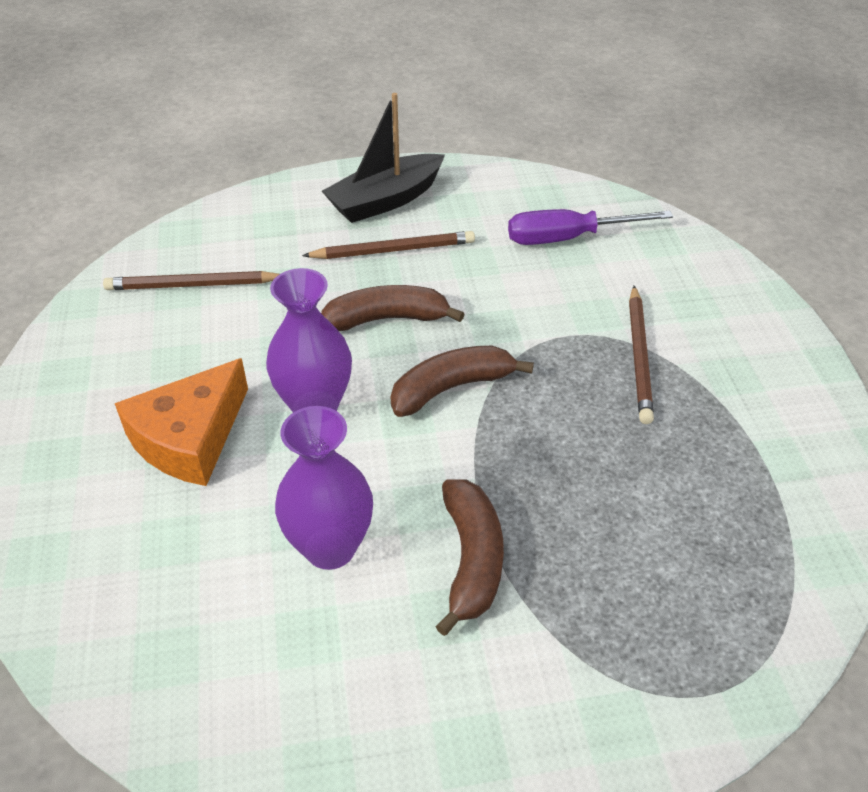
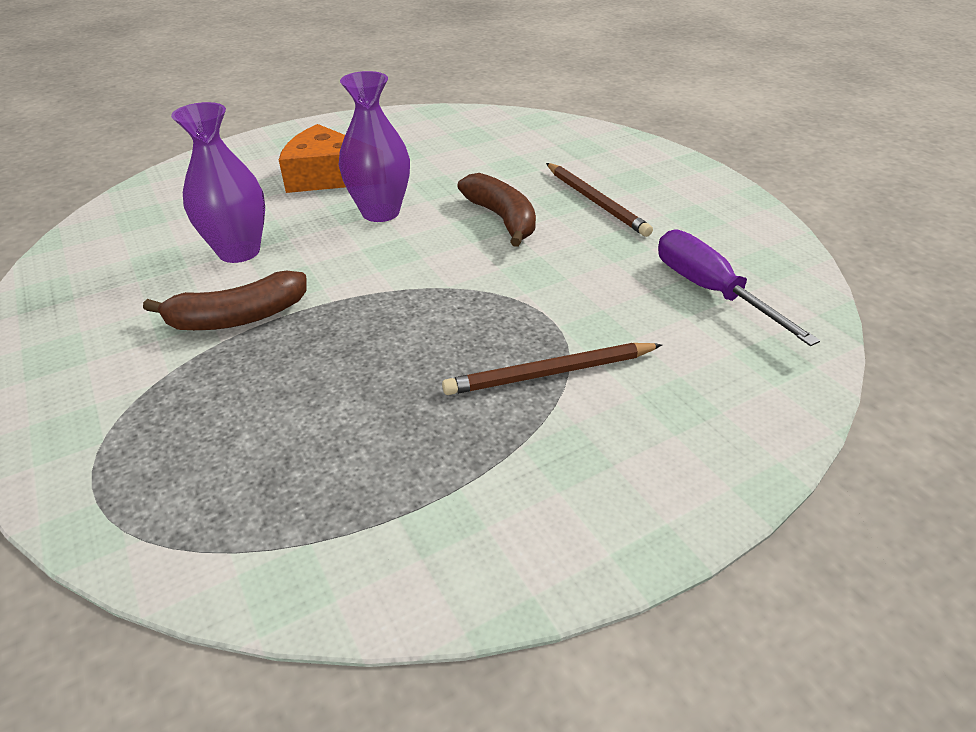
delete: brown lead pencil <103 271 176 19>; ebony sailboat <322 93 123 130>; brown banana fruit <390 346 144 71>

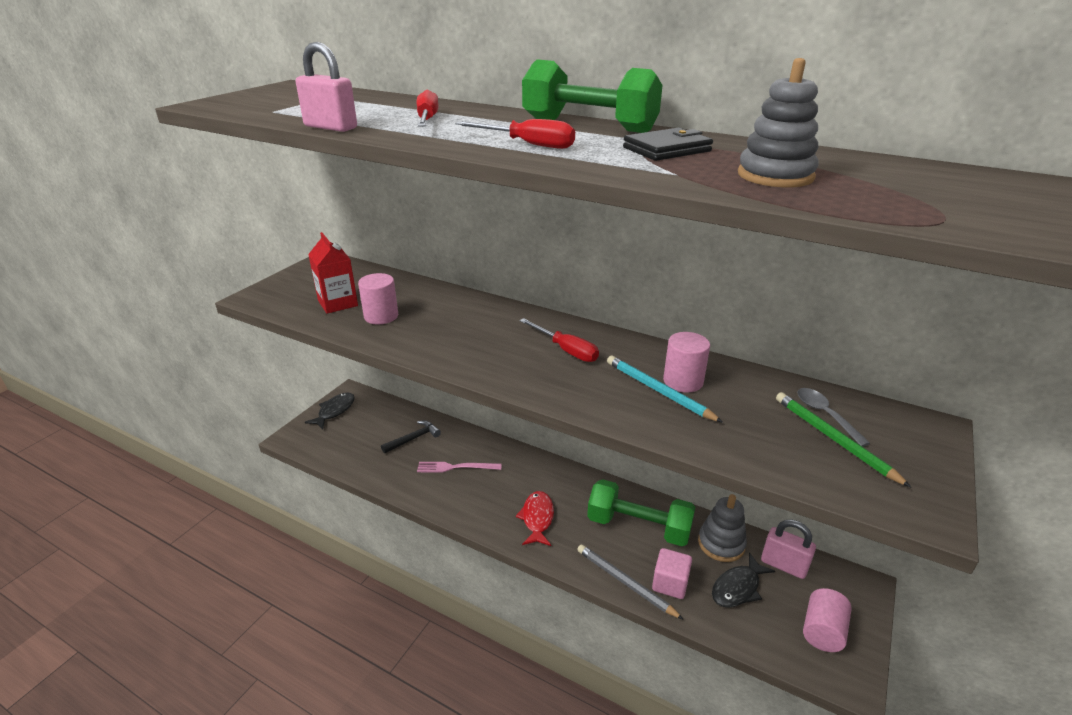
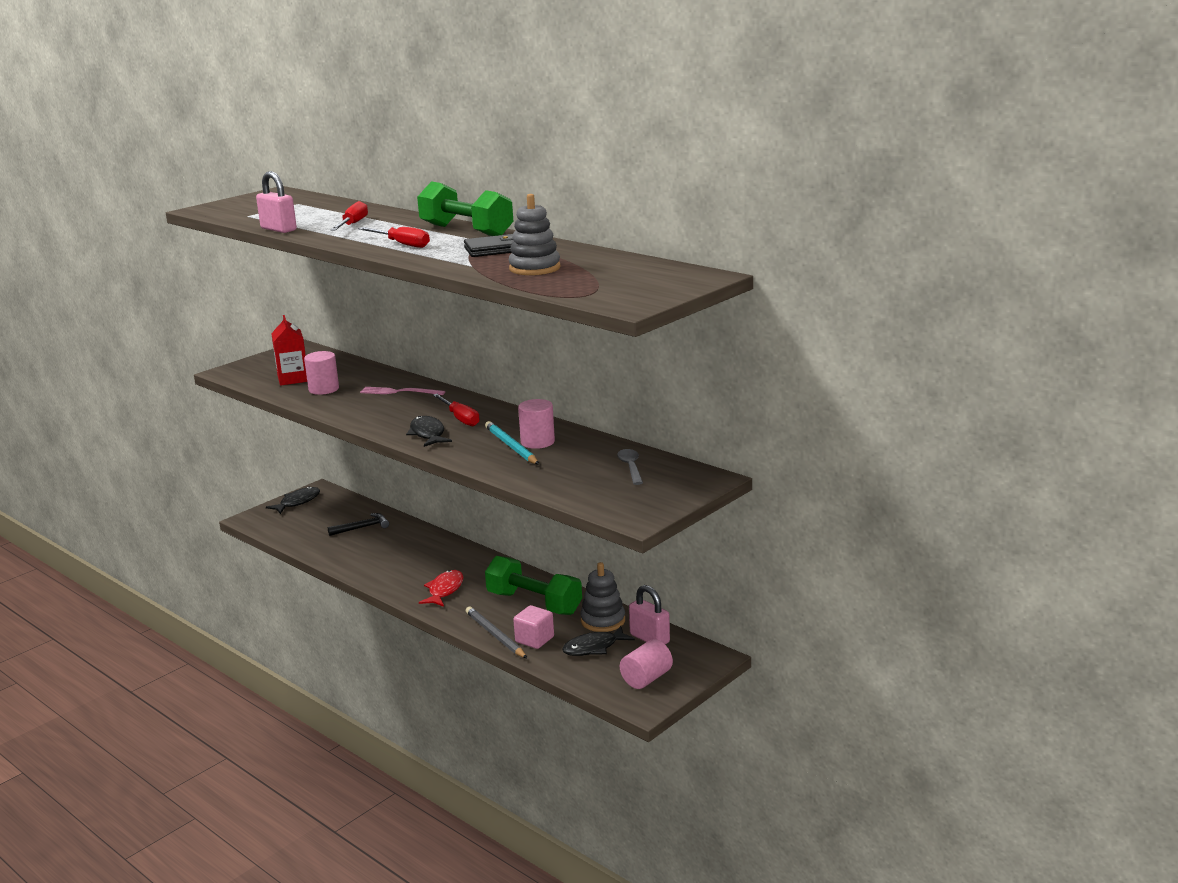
delete: emerald lead pencil <776 392 135 95>
insert: ebony fish <406 416 46 31>
move: rosy dinner fork <417 462 85 11> to <360 387 85 8>

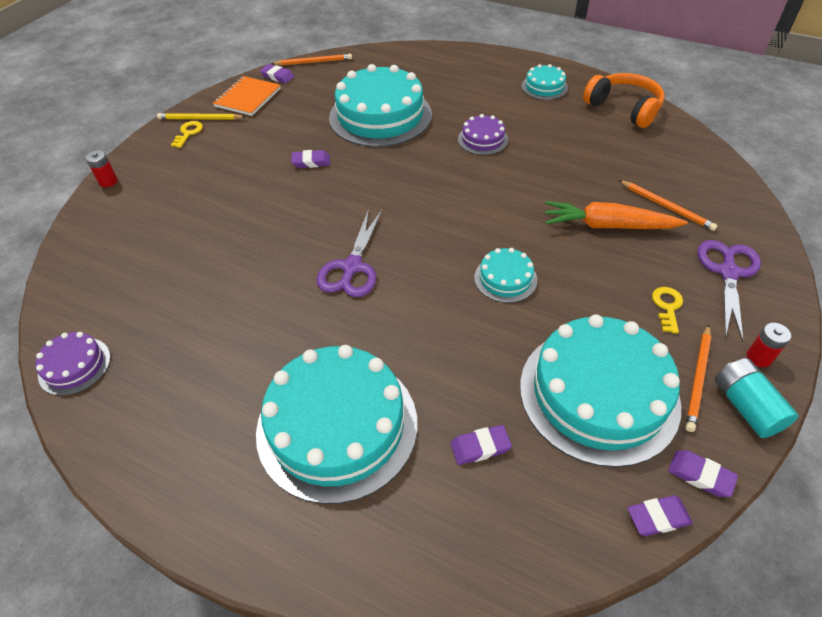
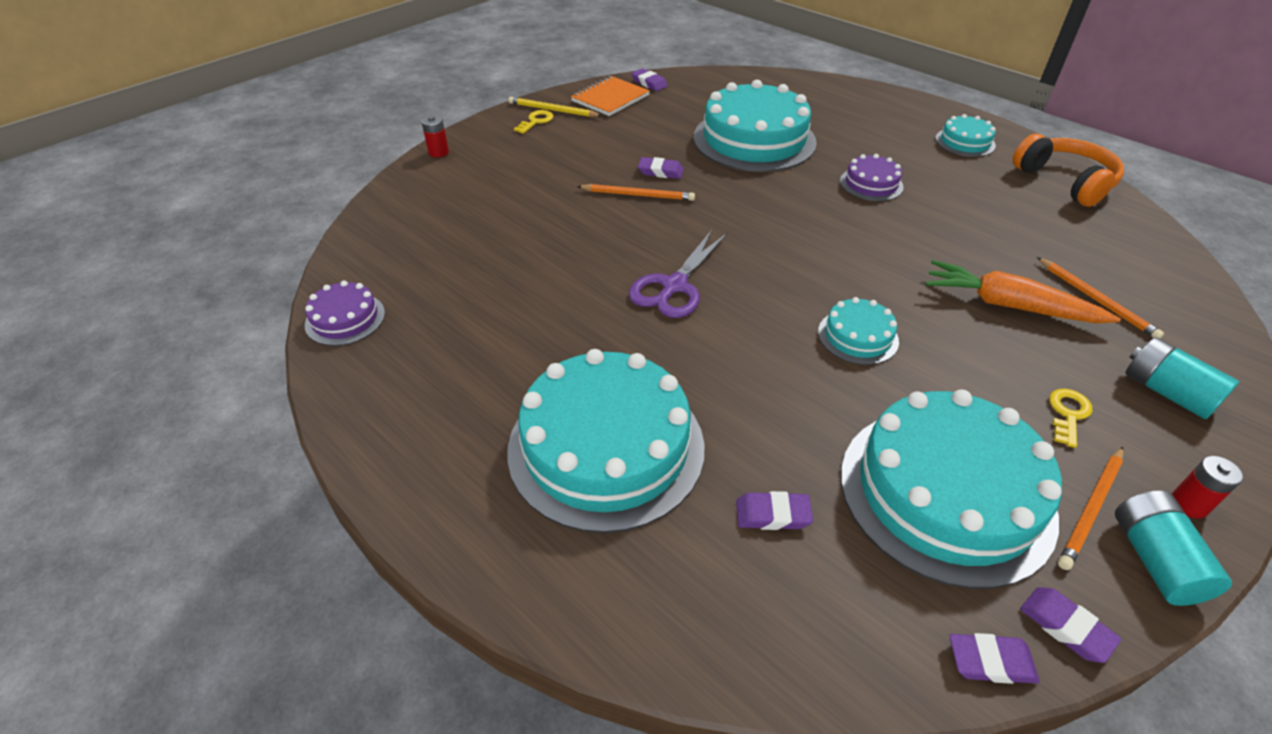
move: orange-coloured lead pencil <271 54 81 12> to <577 184 118 17>
replace: purple pair of scissors <697 240 64 102> to aqua power cell <1125 337 114 82>

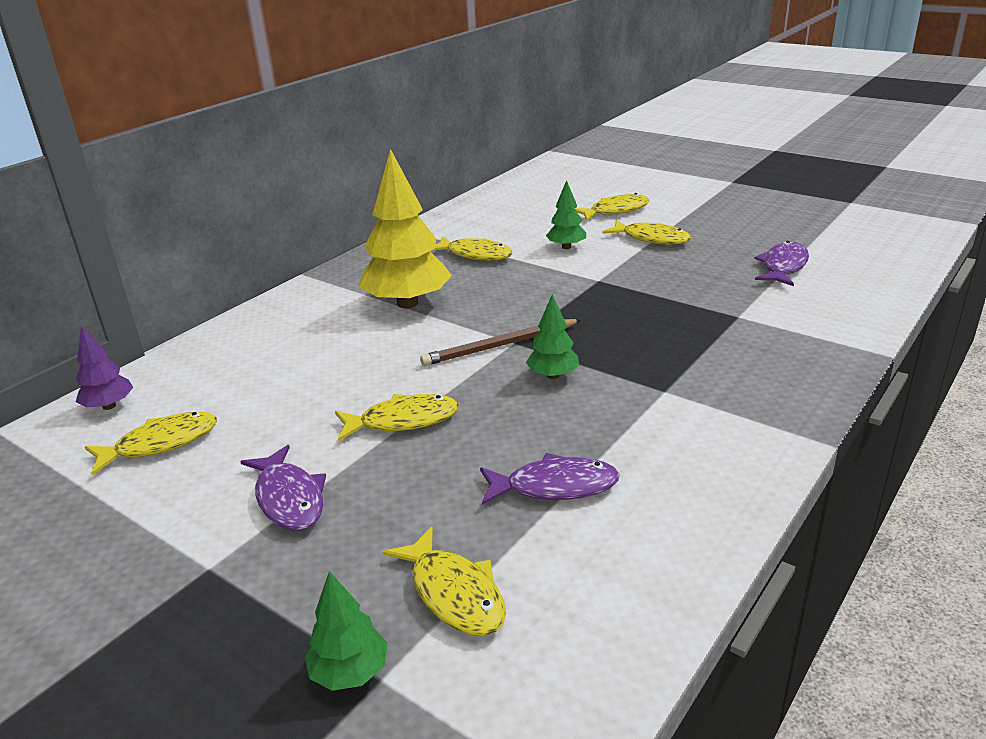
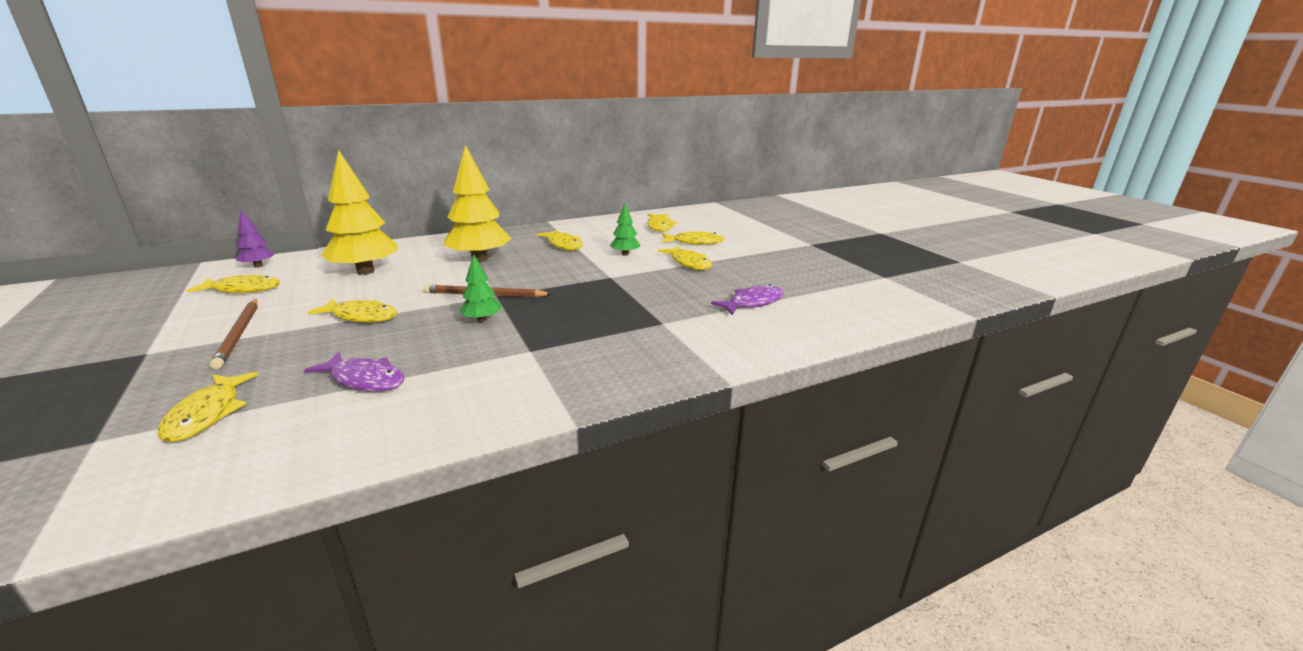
delete: emerald tree <305 571 83 120>
insert: golden tree <321 150 77 125>; golden fish <647 214 31 18>
replace: purple fish <240 445 86 86> to brown lead pencil <210 299 48 70>

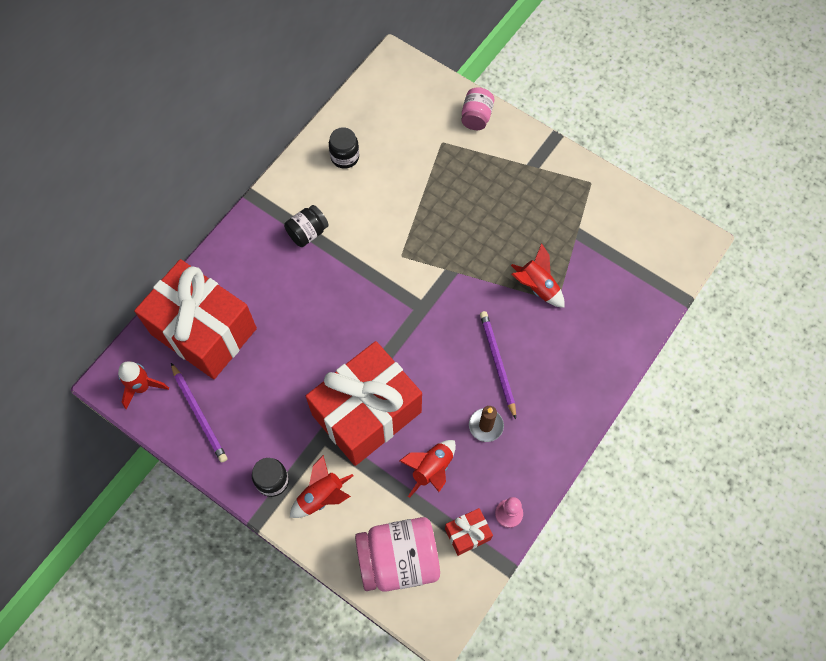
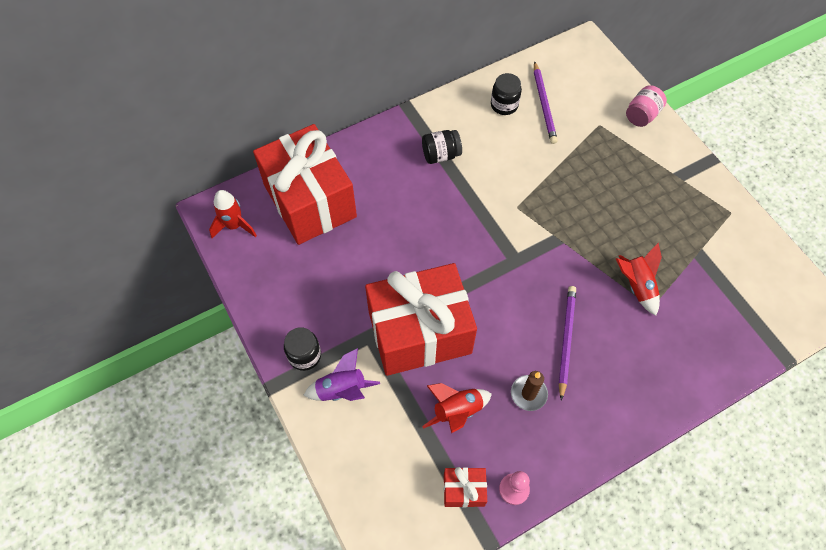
delete: rosy jam jar <355 517 85 75>
move: purple lead pencil <171 363 56 100> to <534 61 24 83>
recolor: crimson rocket <290 455 63 63> to purple rocket <304 348 76 53>

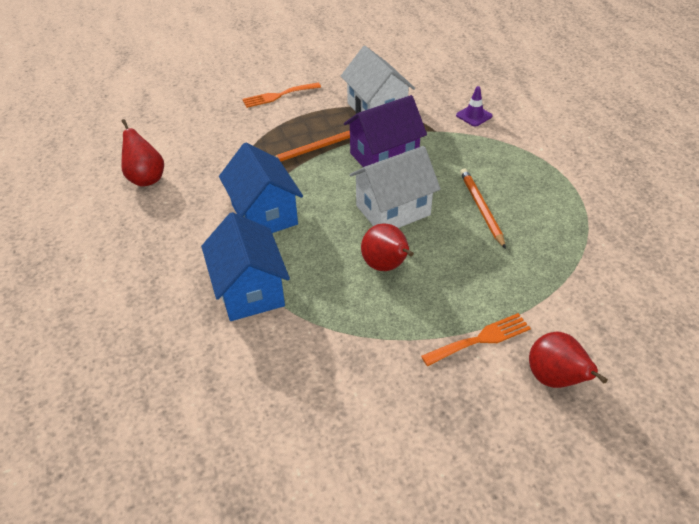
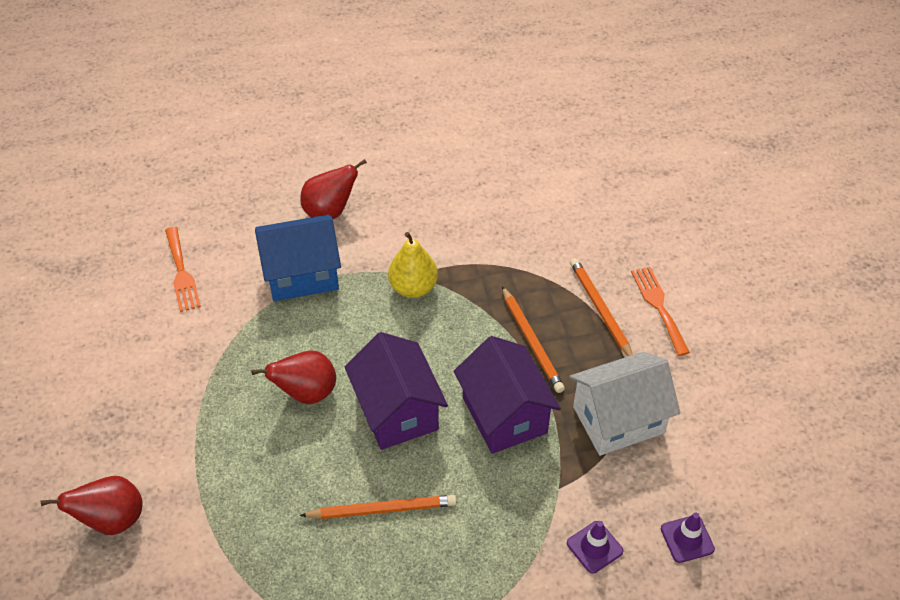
insert: orange-coloured lead pencil <570 258 63 98>; purple road cone <661 513 54 50>
move: crimson toy pear <121 119 43 68> to <300 159 67 60>; orange-coloured dinner fork <421 313 110 53> to <165 227 36 85>
replace: cobalt house <219 143 84 90> to golden toy pear <388 232 50 66>
recolor: pure white house <349 146 92 82> to purple house <345 332 103 118>

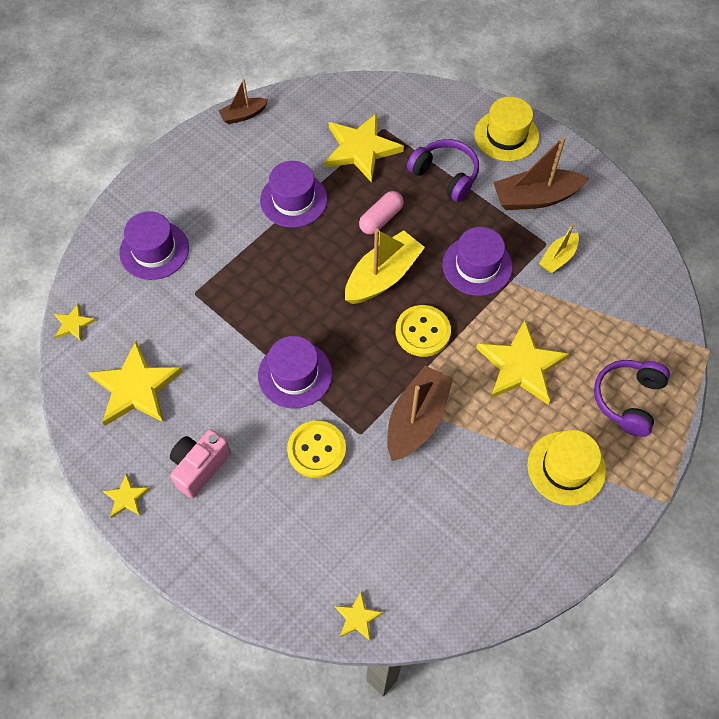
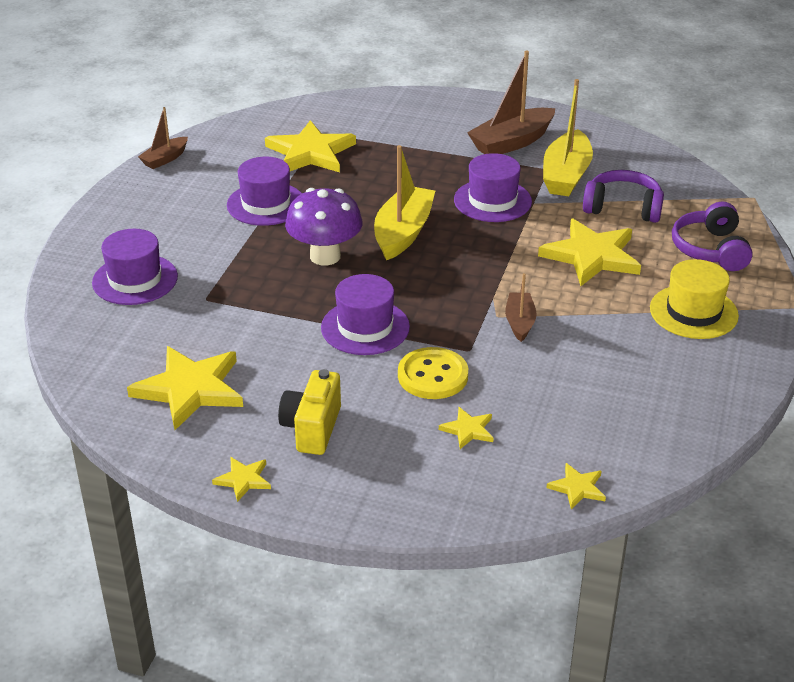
delete: rosy pill <359 191 45 43>; golden shirt button <396 305 55 52>; golden top hat <474 97 65 64>
insert: purple fungus <285 188 78 77>
move: golden five-pointed star <54 304 42 37> to <439 407 55 42>; purple headset <407 139 72 63> to <583 170 81 53>
recolor: rosy compact camera <170 429 61 69> to golden compact camera <278 369 63 86>
resize: brown sailboat <387 366 66 95> = <505 273 32 69> x0.56; golden sailboat <539 223 40 50> = <543 79 50 117> x1.78

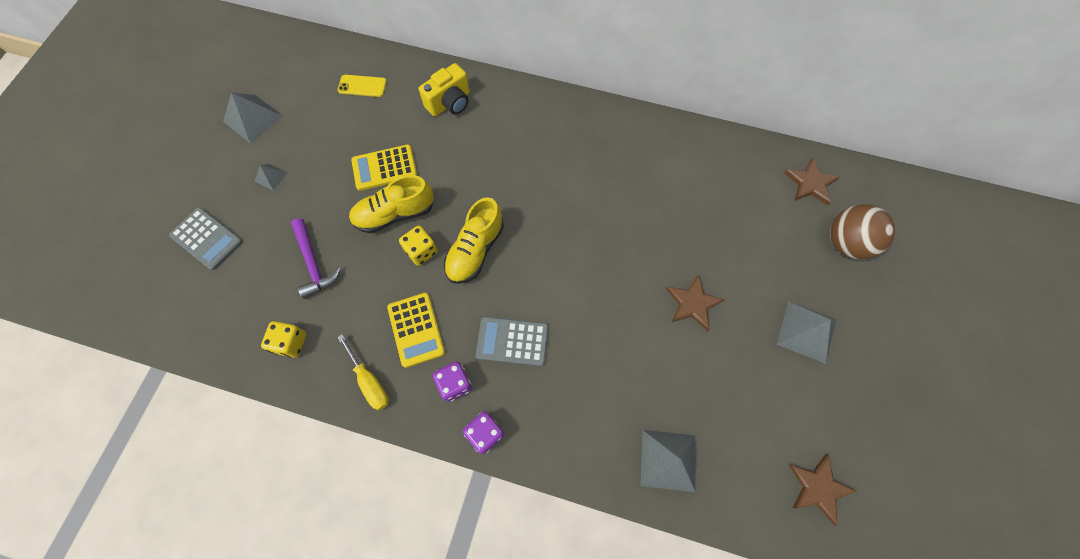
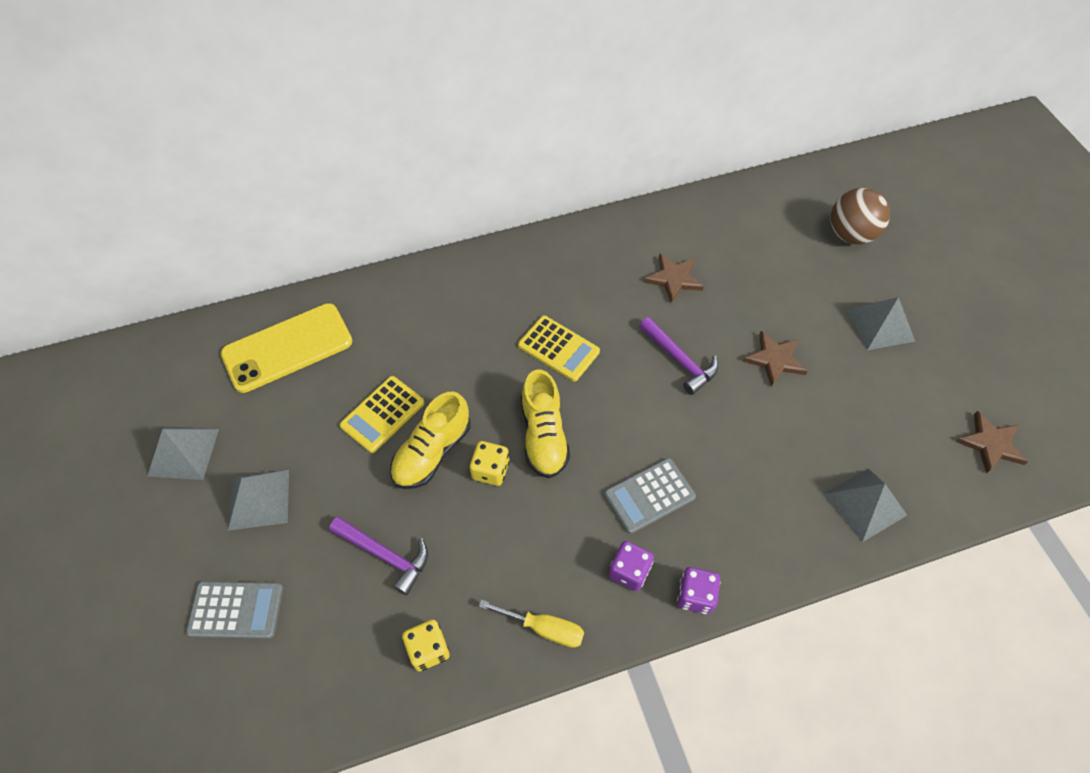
delete: golden compact camera <419 63 51 53>
insert: purple carpenter's hammer <639 317 79 78>
move: golden adding machine <387 293 58 75> to <518 316 82 65>; brown five-pointed star <784 157 56 49> to <644 253 60 50>
resize: grey pyramid shape <254 164 33 27> = <228 470 61 61> x1.88; golden smartphone <338 75 49 22> = <221 303 131 90> x2.07

